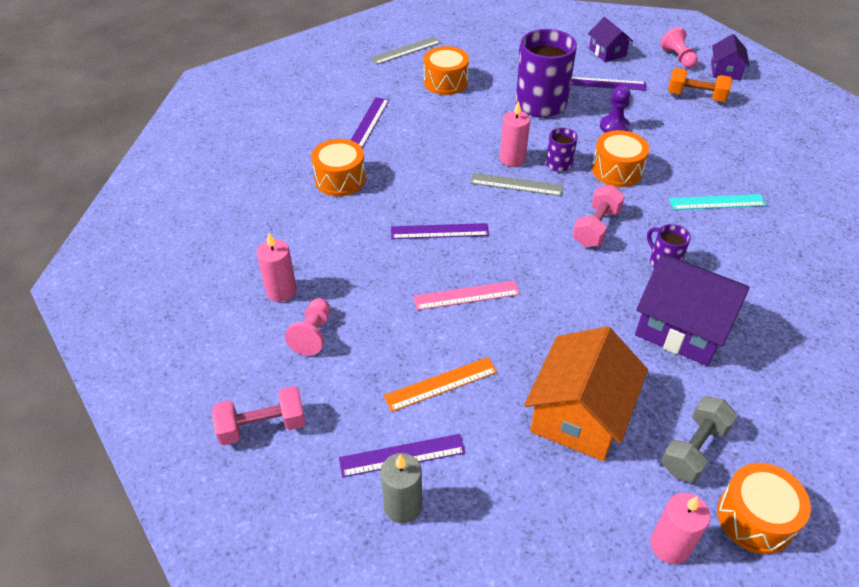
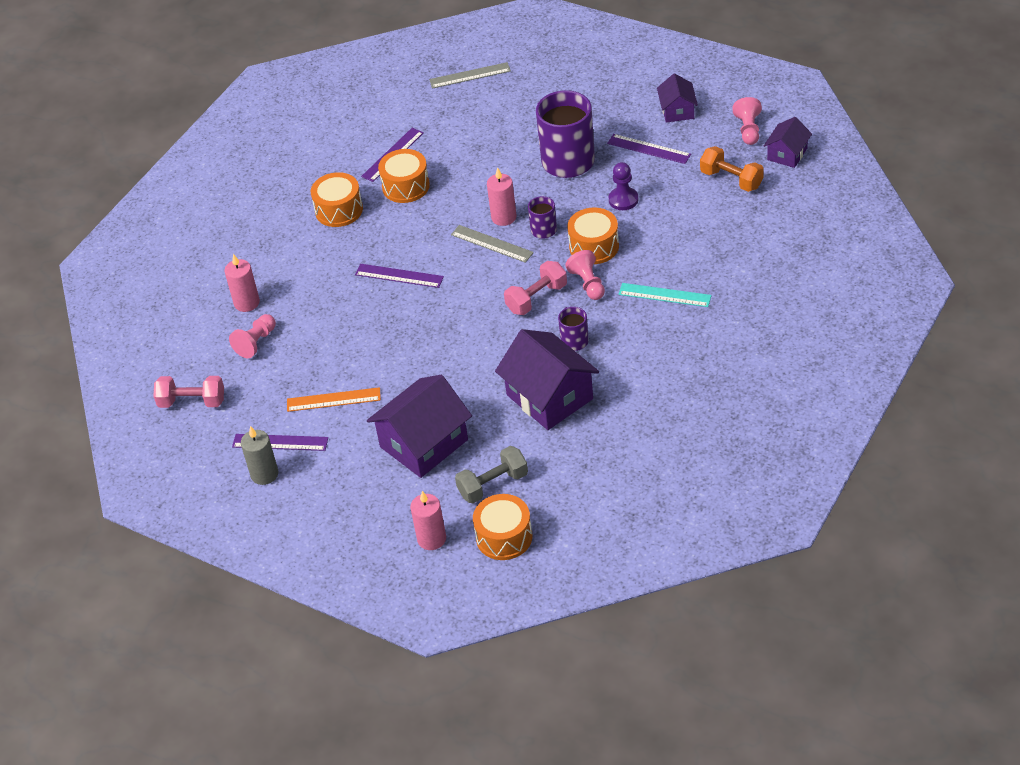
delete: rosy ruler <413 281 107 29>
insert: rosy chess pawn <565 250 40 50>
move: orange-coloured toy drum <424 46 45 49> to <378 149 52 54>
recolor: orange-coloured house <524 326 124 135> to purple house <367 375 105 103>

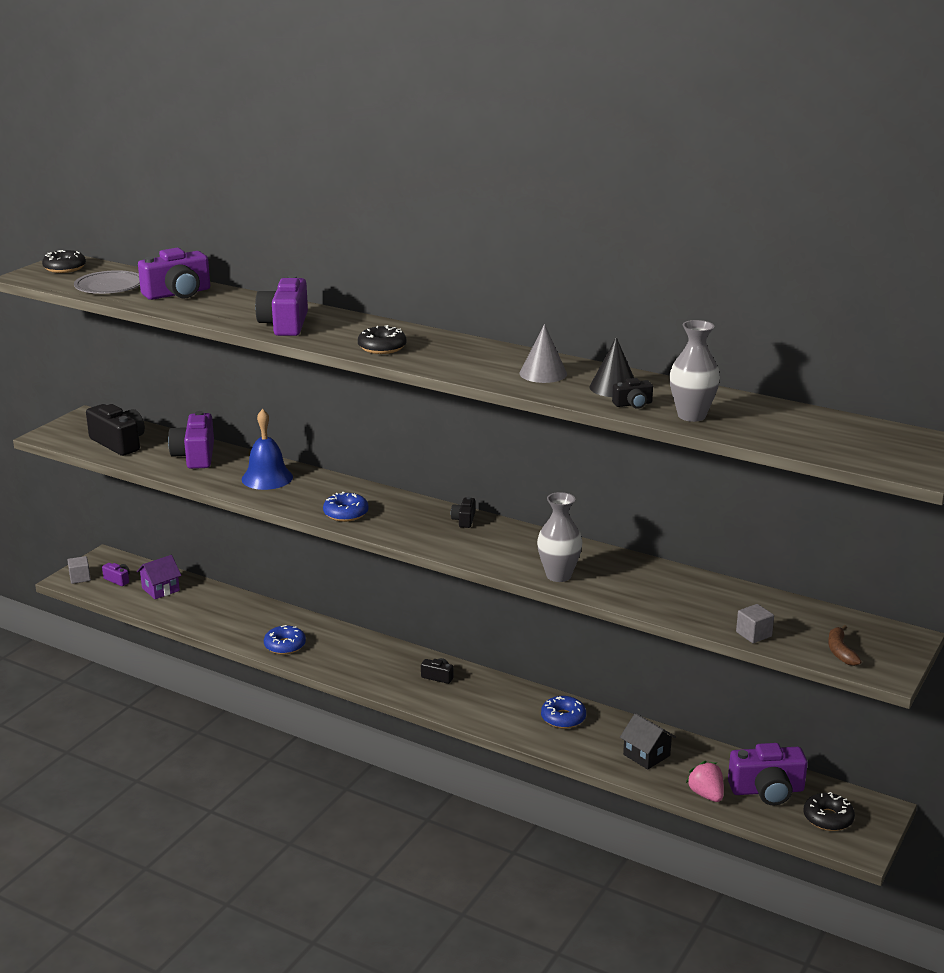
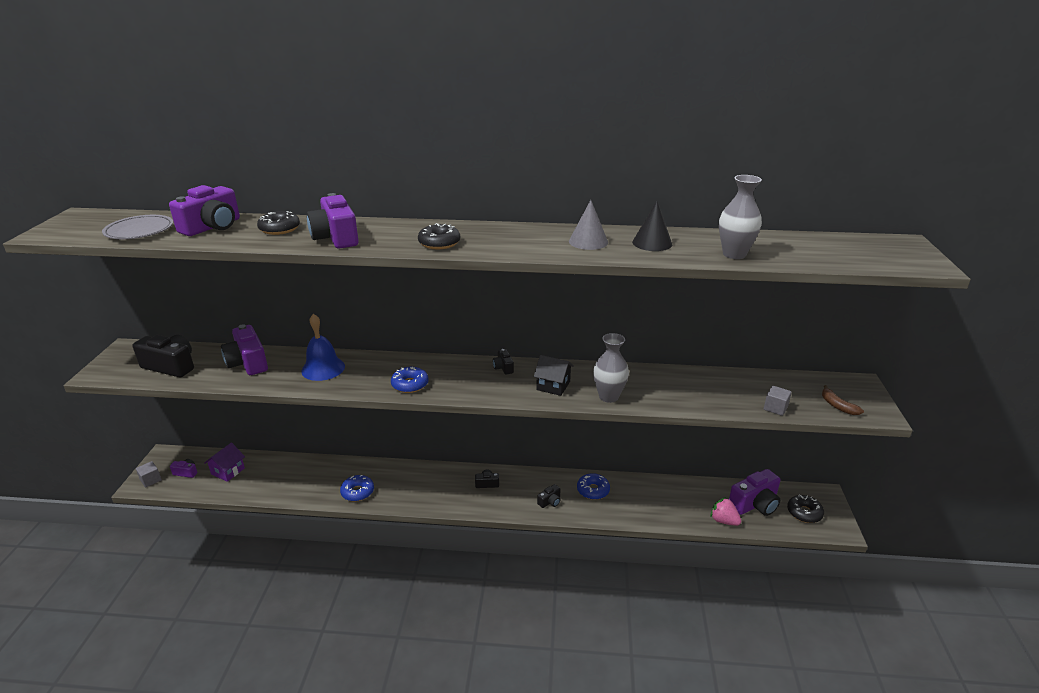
move: ebony donut <42 250 44 23> to <257 211 43 24>; ebony compact camera <612 378 41 31> to <537 484 24 24>; ebony house <620 713 56 57> to <534 355 40 41>

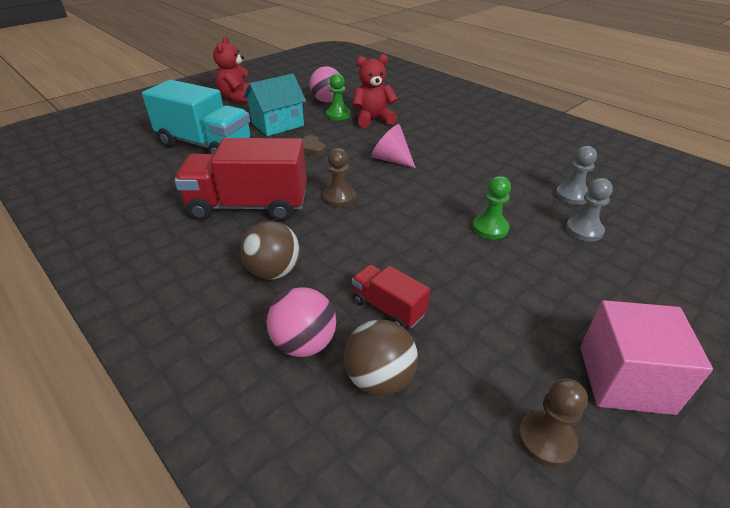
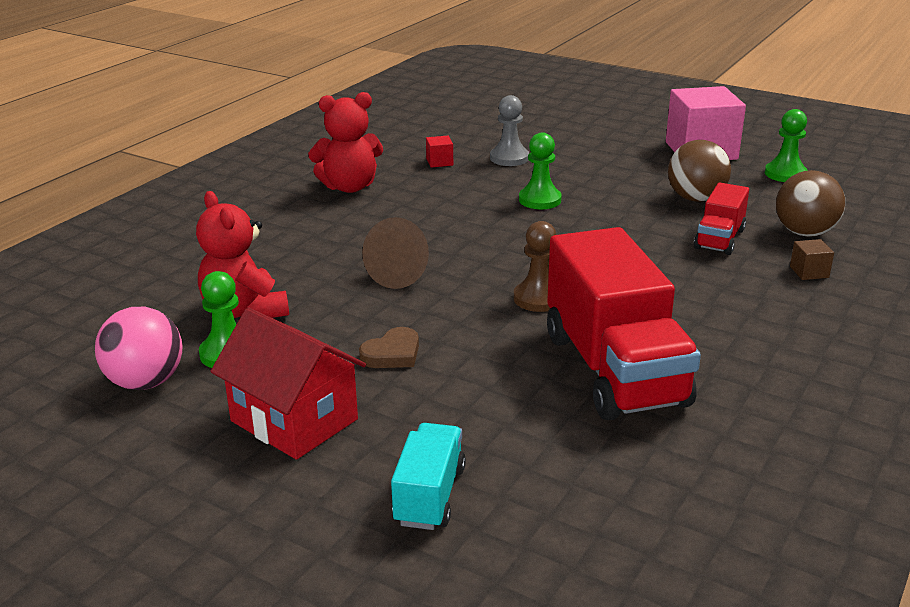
move: crimson teddy bear <213 36 39 68> to <308 92 75 101>; brown ball <241 221 59 59> to <668 140 63 62>
replace: rosy ball <267 287 69 70> to brown solid cube <790 239 44 41>; grey chess pawn <556 146 41 59> to crimson solid cube <426 136 27 32>
recolor: aqua house <244 73 62 63> to crimson house <210 308 156 152>; rosy solid cone <371 124 45 44> to brown solid cone <362 217 67 72>; brown chess pawn <518 379 70 88> to emerald chess pawn <765 109 43 73>
resize: aqua toy truck <142 80 110 74> = <391 423 75 107> x0.50

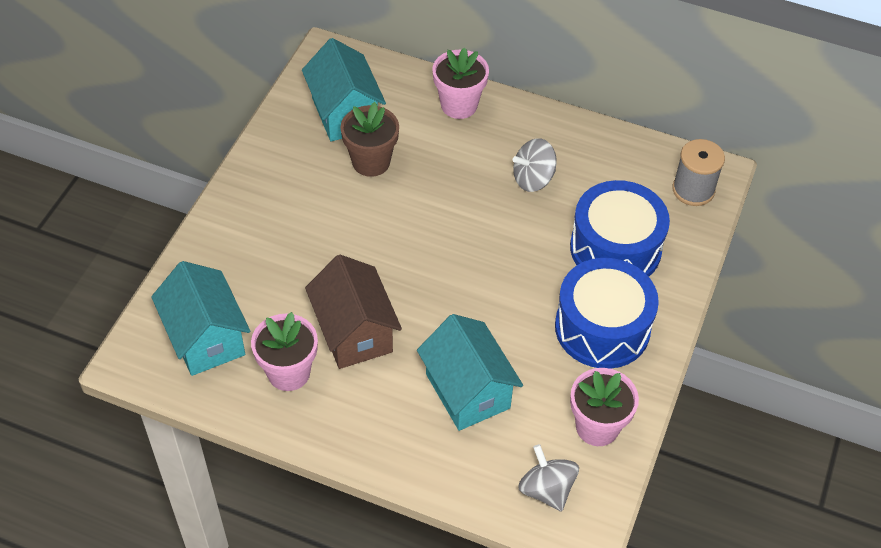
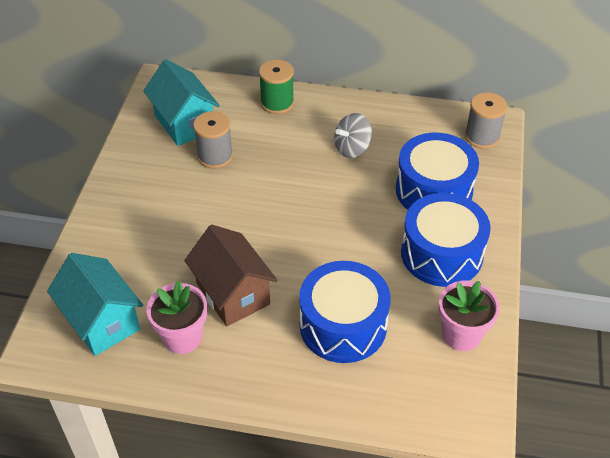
delete: grey whirligig <518 444 61 68>
replace: brown plant pot <340 102 59 75> to grey bobbin <193 111 40 58>; aqua house <417 314 106 117> to cobalt toy drum <299 261 92 102>; rosy plant pot <432 48 57 71> to emerald bobbin <259 59 35 55>

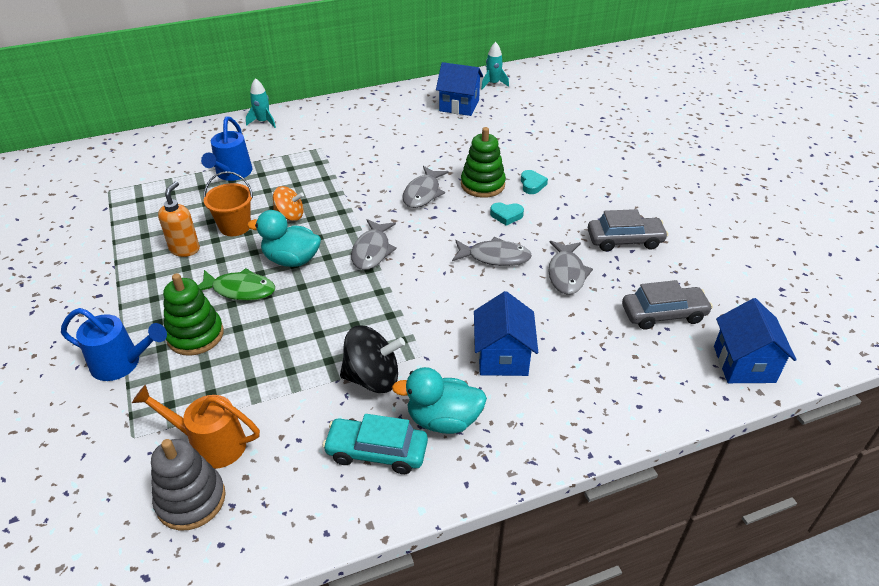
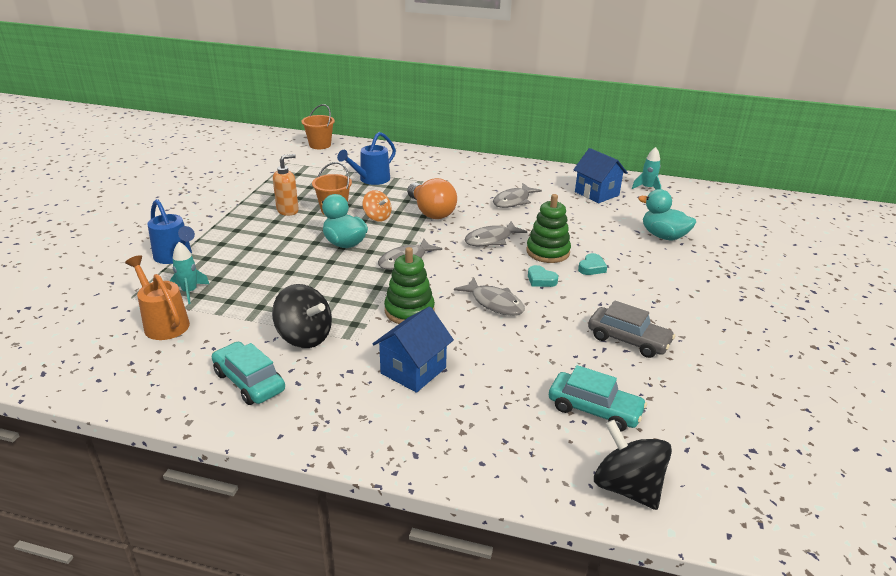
delete: grey stacking rings <151 439 75 92>; emerald fish <198 268 77 33>
insert: orange-coloured bucket <301 104 34 45>; orange-coloured light bulb <407 178 50 41>
move: emerald stacking rings <163 273 61 83> to <384 247 51 77>; aqua rocket <246 78 30 50> to <170 242 39 62>; aqua rubber duck <392 367 95 67> to <638 189 58 51>; grey fish <548 241 45 54> to <493 183 49 25>
replace: cobalt house <714 298 83 85> to ebony whirligig <594 420 78 90>
recolor: grey car <622 280 91 50> to aqua car <549 365 98 66>

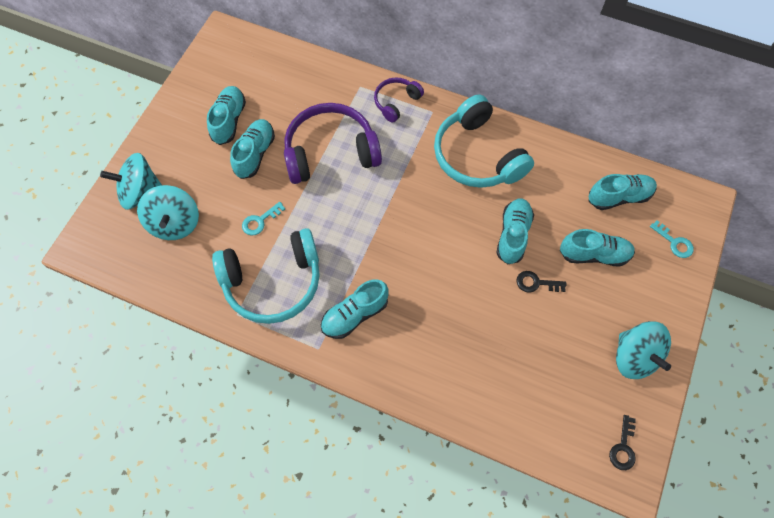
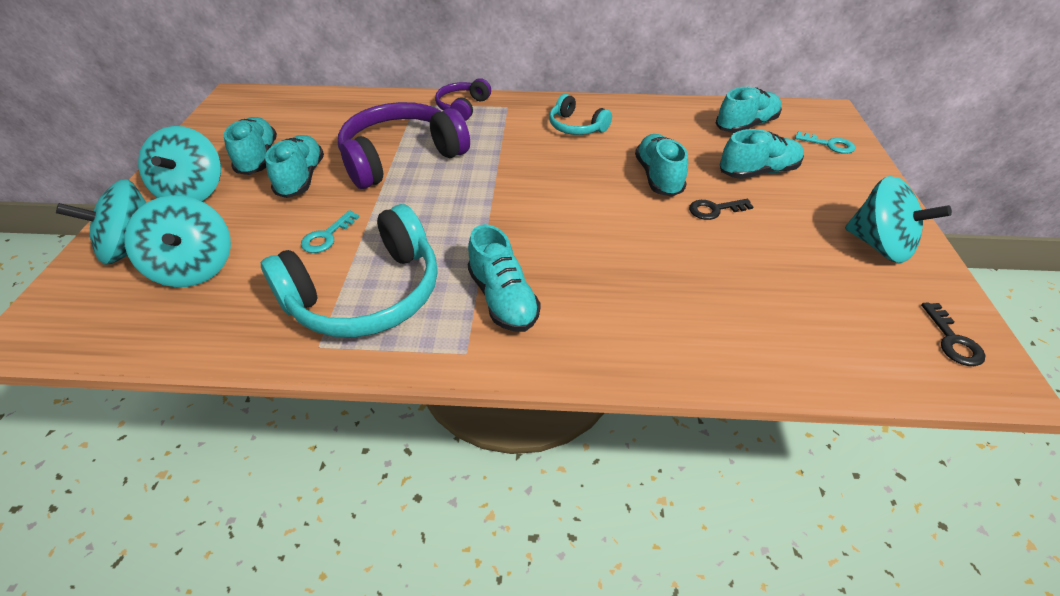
insert: aqua whirligig <138 126 83 75>
rotate: aqua sneaker <321 279 68 60> = <468 224 73 108> 60 degrees counterclockwise
resize: aqua headset <434 94 100 94> = <549 94 63 41> x0.52

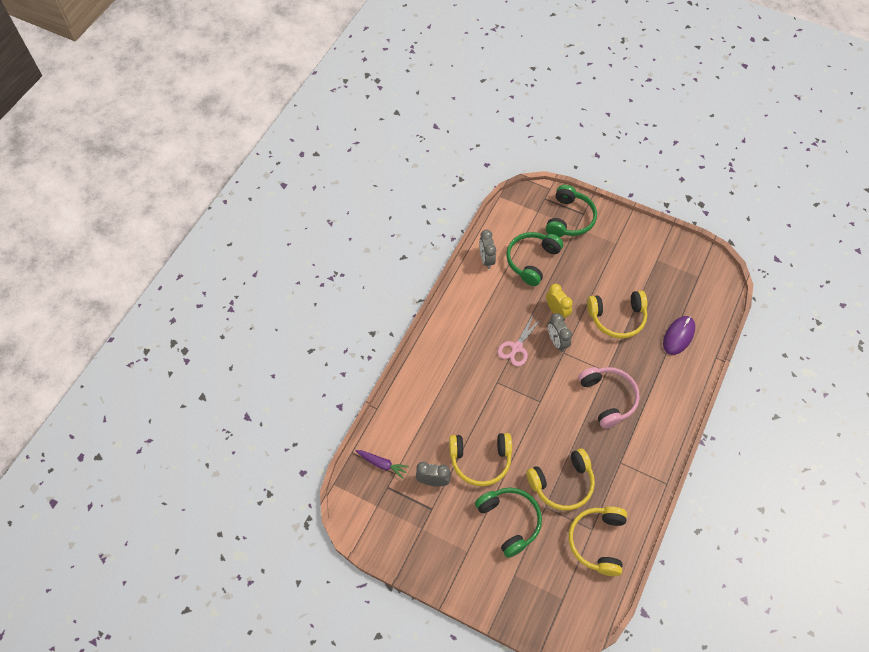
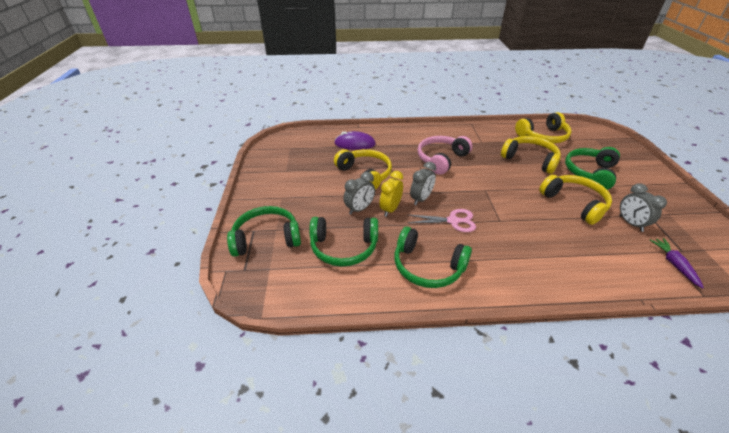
insert: emerald headset <394 226 78 62>
move: grey alarm clock <479 230 17 39> to <343 172 32 43>

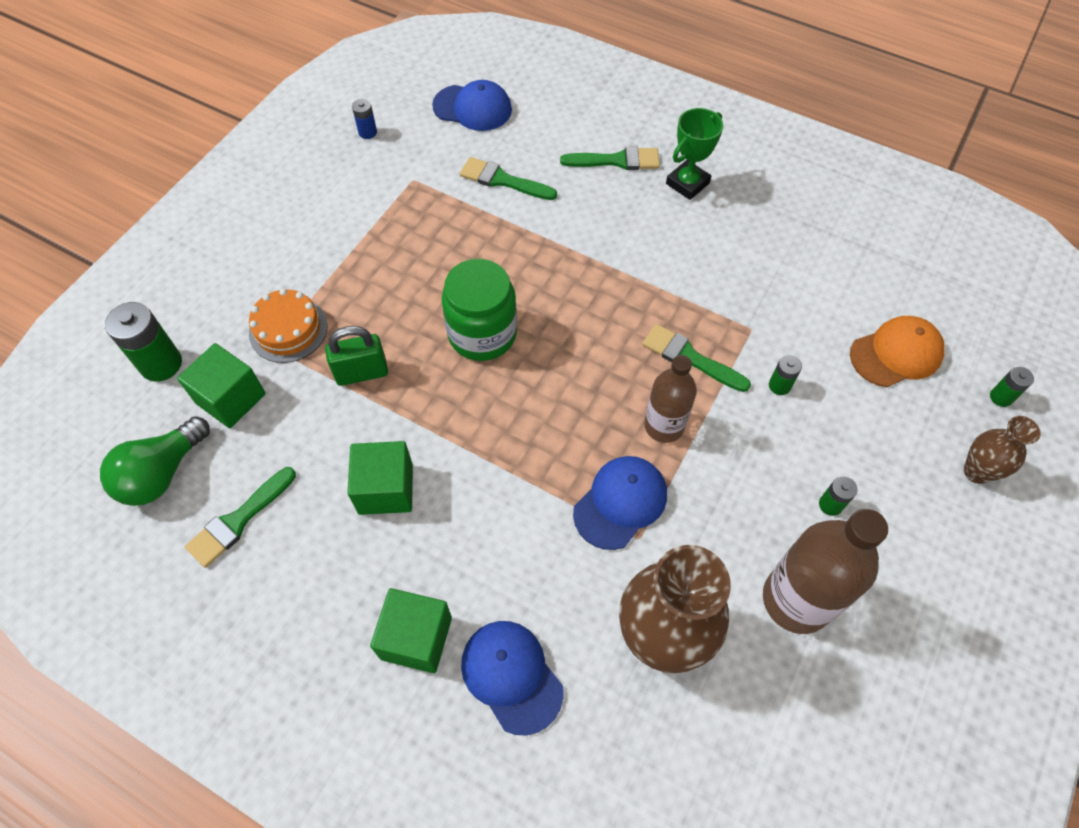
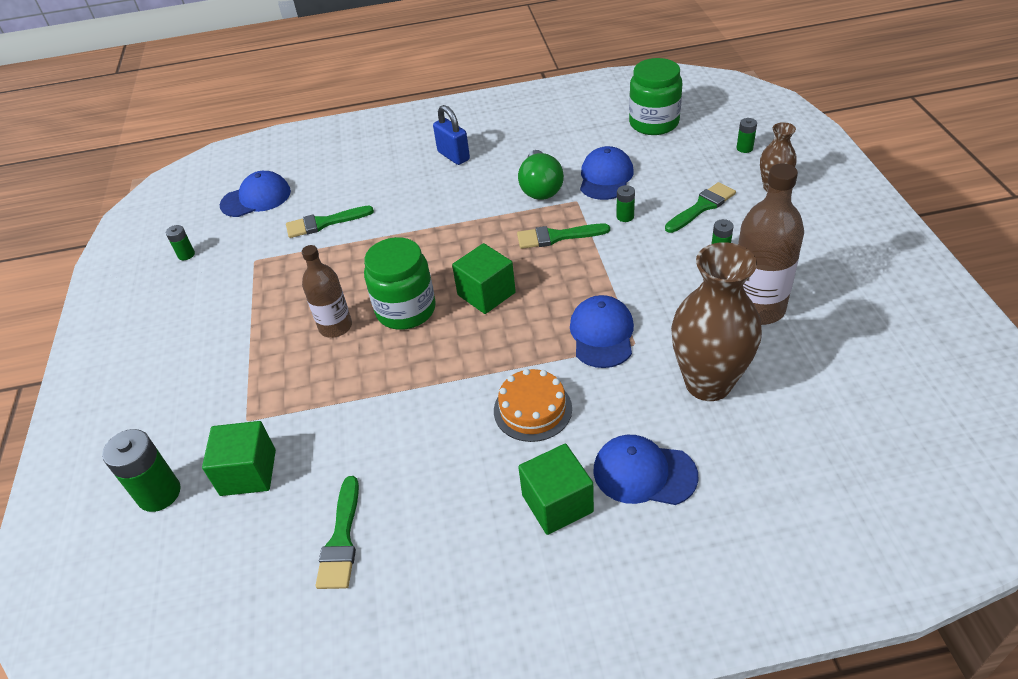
delete: emerald padlock <325 326 63 60>; orange-coloured peaked cap <850 316 95 71>
insert: cobalt peaked cap <580 146 54 54>; emerald jam jar <629 58 54 77>
move: emerald light bulb <100 416 110 90> to <518 150 46 50>; orange-coloured gateau <249 289 78 74> to <494 369 78 73>; emerald solid cube <348 441 65 74> to <452 243 64 71>; emerald brush <560 147 100 23> to <665 182 71 51>; brown flask <644 355 53 88> to <302 245 50 93>
replace: emerald award cup <666 108 57 92> to cobalt padlock <433 105 37 60>
recolor: cobalt power cell <352 99 25 40> to emerald power cell <166 225 29 35>

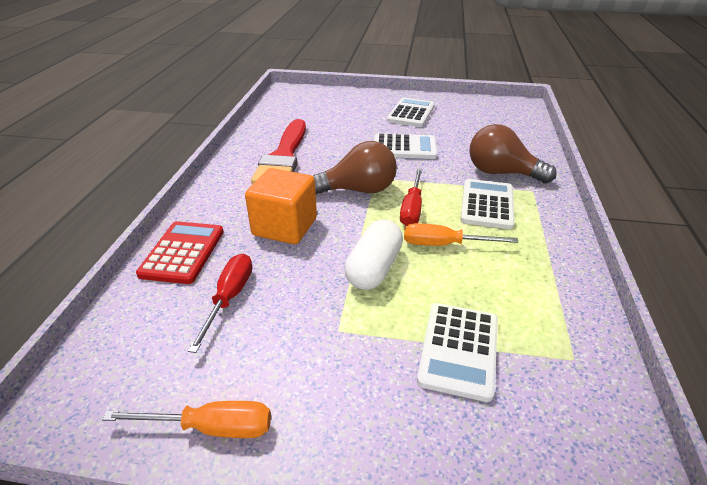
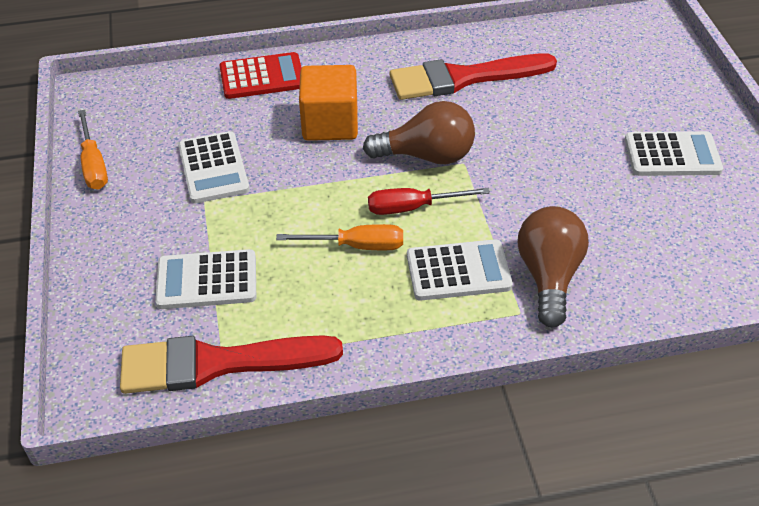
delete: crimson flat screwdriver <188 254 64 99>; pure white pill <344 219 59 71>
insert: crimson brush <120 335 223 59>
move: pure white adding machine <374 134 63 25> to <178 131 72 72>
rotate: brown light bulb <313 141 84 54> = <363 101 112 63> 60 degrees counterclockwise; orange-coloured flat screwdriver <404 223 114 23> = <276 224 127 26> 105 degrees clockwise

